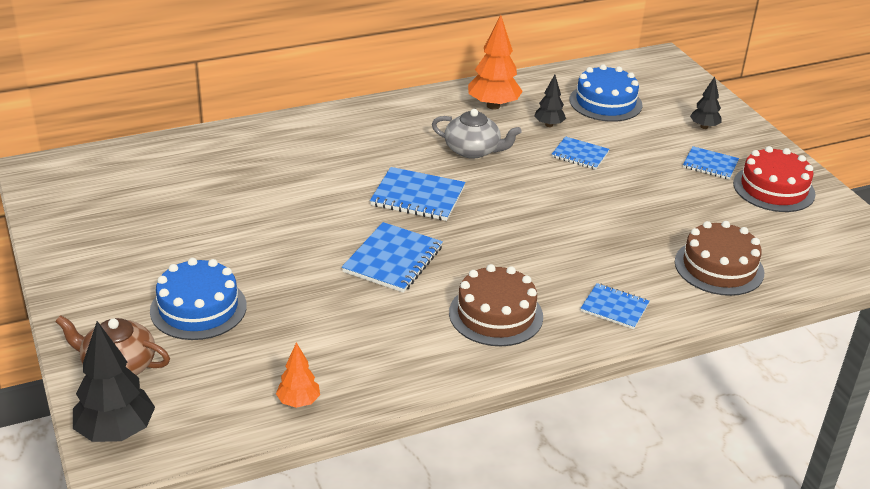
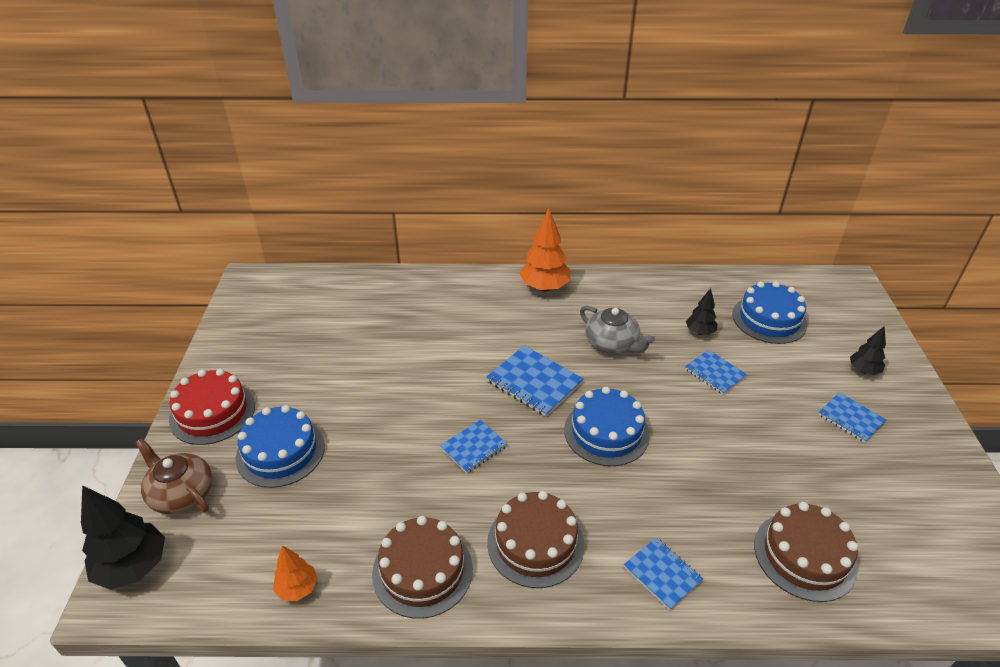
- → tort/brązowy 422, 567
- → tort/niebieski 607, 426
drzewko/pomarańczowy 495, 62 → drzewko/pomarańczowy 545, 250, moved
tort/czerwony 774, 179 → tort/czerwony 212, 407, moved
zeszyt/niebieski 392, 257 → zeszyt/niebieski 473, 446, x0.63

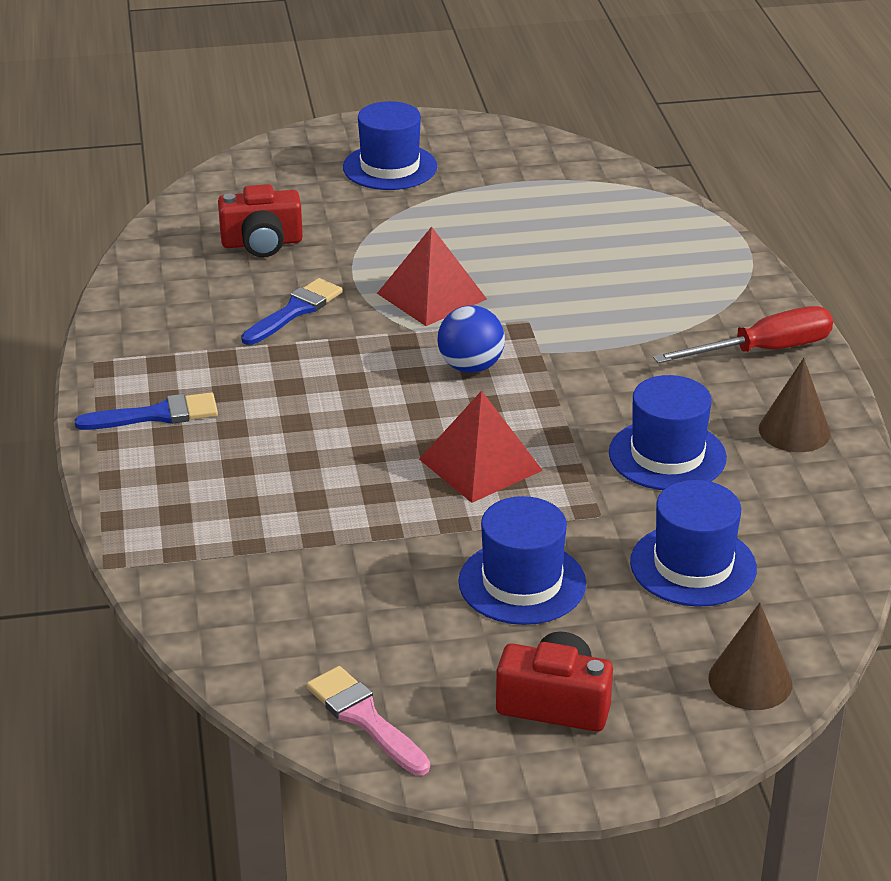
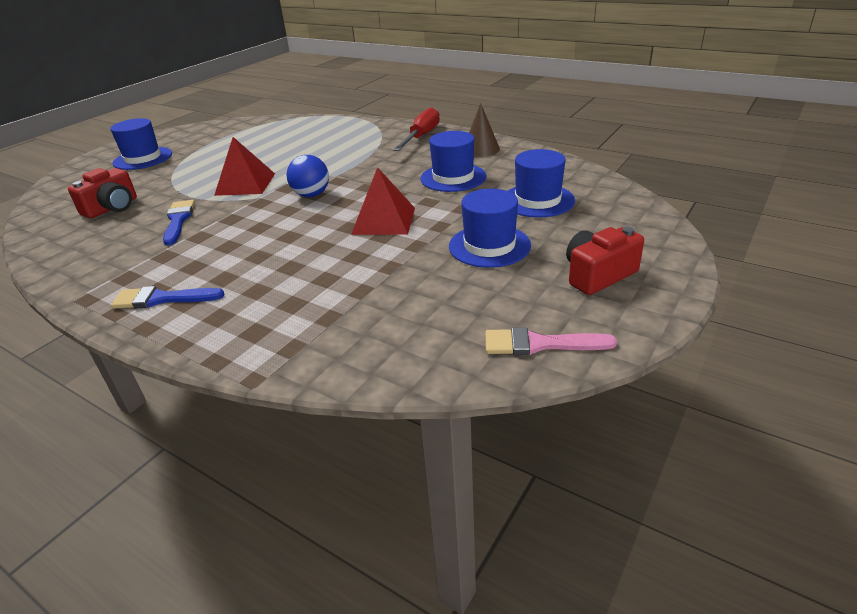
stożek/brązowy 750, 656 → -
pędzel/niebieski 146, 411 → pędzel/niebieski 168, 297, 120 degrees counterclockwise

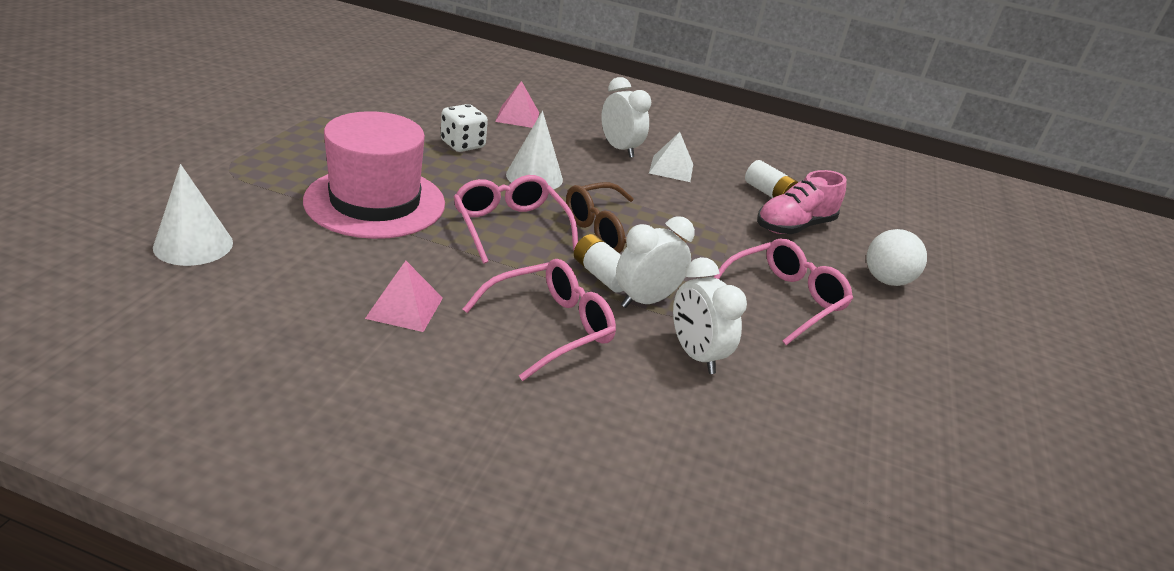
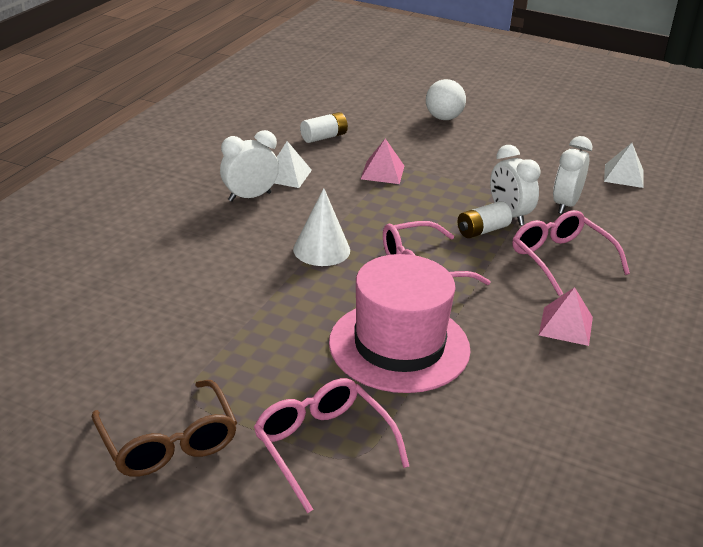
stożek/biały 193, 215 → -
kostka do gry/biały 464, 128 → -
but/różowy 802, 202 → -
- → piramida/biały 624, 165
piramida/różowy 517, 104 → piramida/różowy 382, 161, moved
okulary/brązowy 626, 217 → okulary/brązowy 164, 428, moved
okulary/różowy 783, 291 → okulary/różowy 331, 445, moved
budzik/biały 710, 315 → budzik/biały 573, 175, 135 degrees clockwise

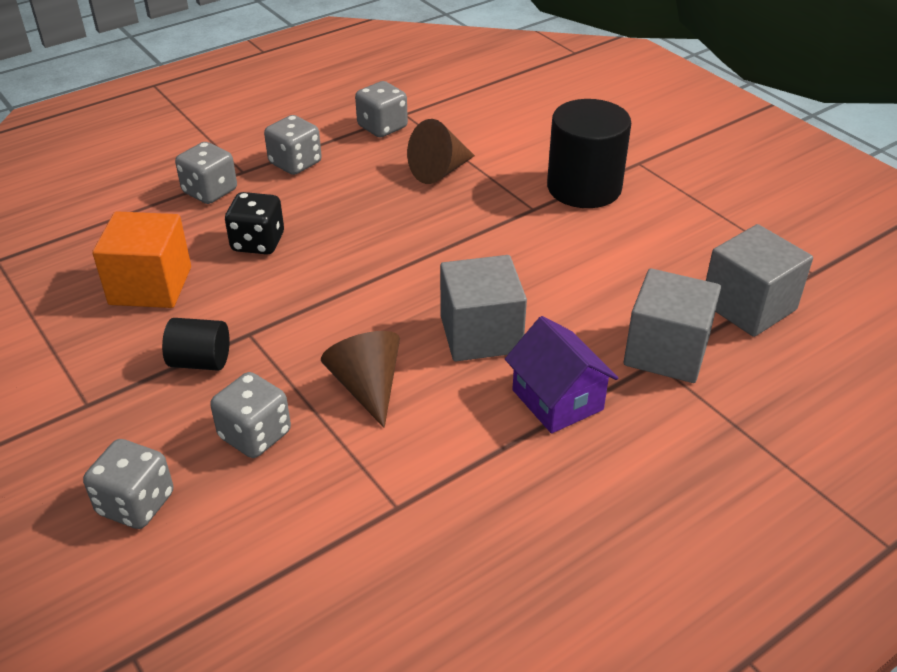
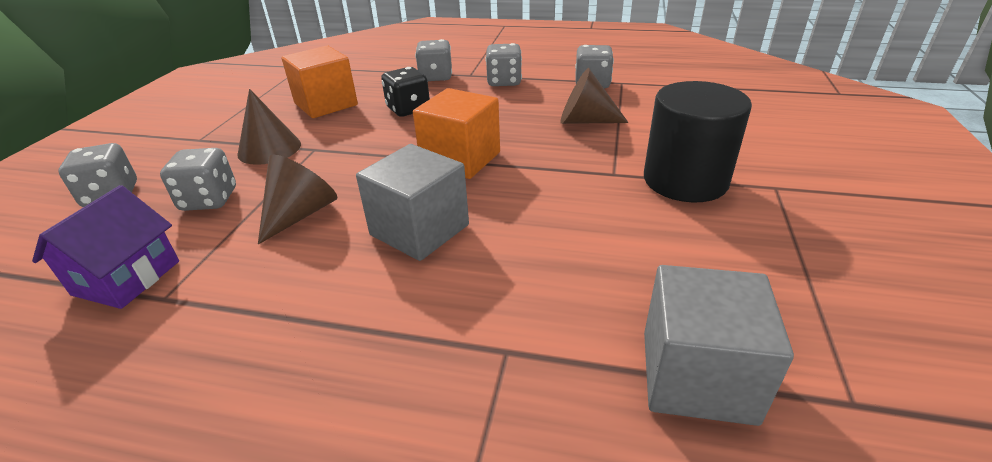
sześcian/szary 672, 325 → -
- → sześcian/pomarańczowy 456, 133
domek/fioletowy 561, 375 → domek/fioletowy 105, 247, moved
walec/czarny 196, 344 → stożek/brązowy 269, 127

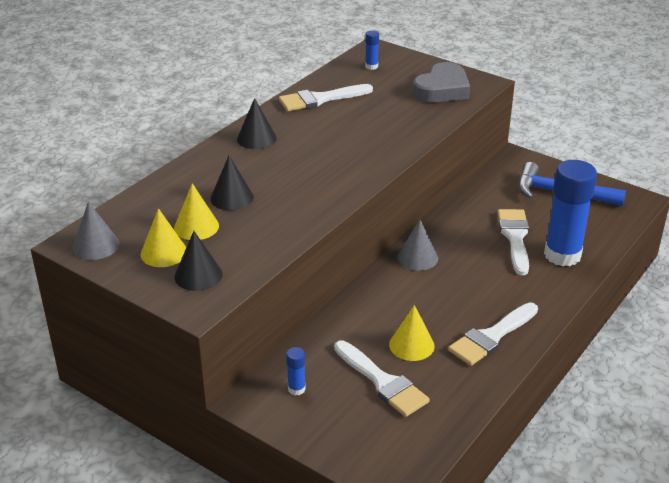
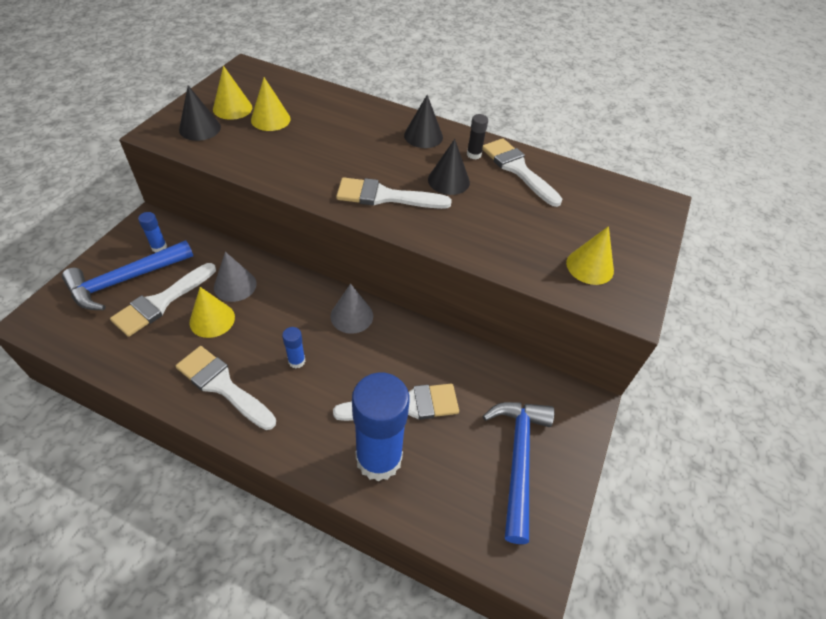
- → młotek/niebieski 127, 275
- → pędzel/biały 394, 193
- → klej w sztyfcie/czarny 477, 136
stożek/szary 96, 230 → stożek/szary 235, 277, moved
stożek/czarny 232, 183 → stożek/czarny 449, 167, moved
klej w sztyfcie/niebieski 372, 50 → klej w sztyfcie/niebieski 293, 347, moved
serce/szary 441, 82 → stożek/żółty 590, 255

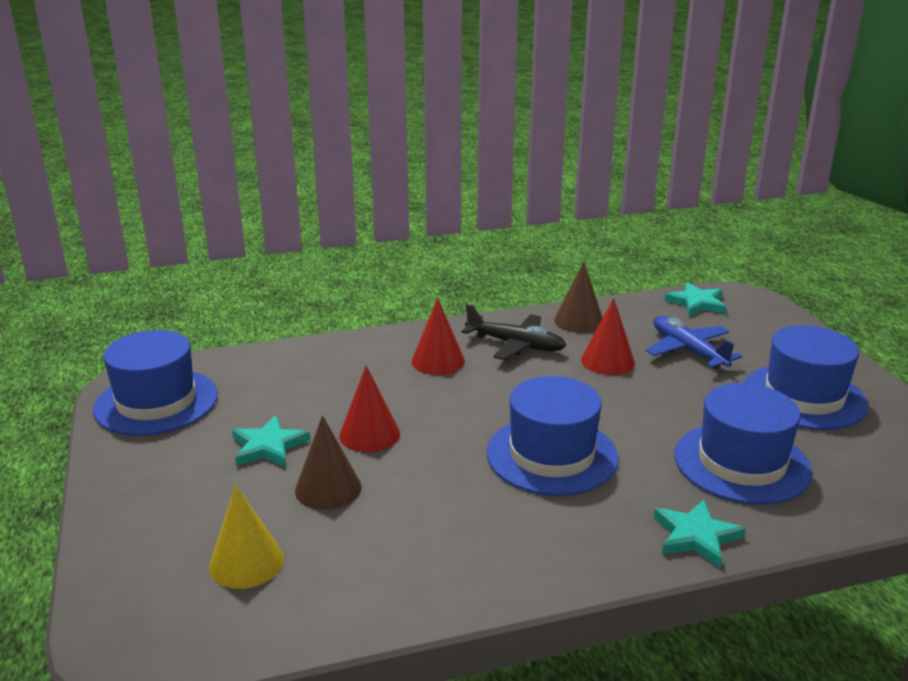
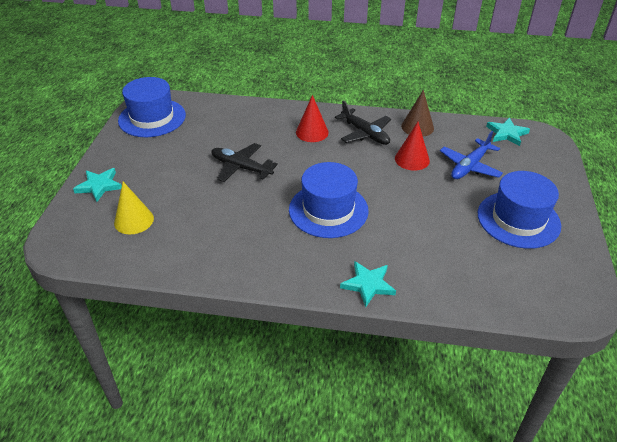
stożek/brązowy 328, 462 → -
kapelusz/niebieski 743, 444 → -
gwiazda/turkusowy 271, 441 → gwiazda/turkusowy 97, 185, moved
stożek/czerwony 369, 408 → samolot/czarny 244, 162
samolot/niebieski 694, 342 → samolot/niebieski 471, 155, 135 degrees counterclockwise

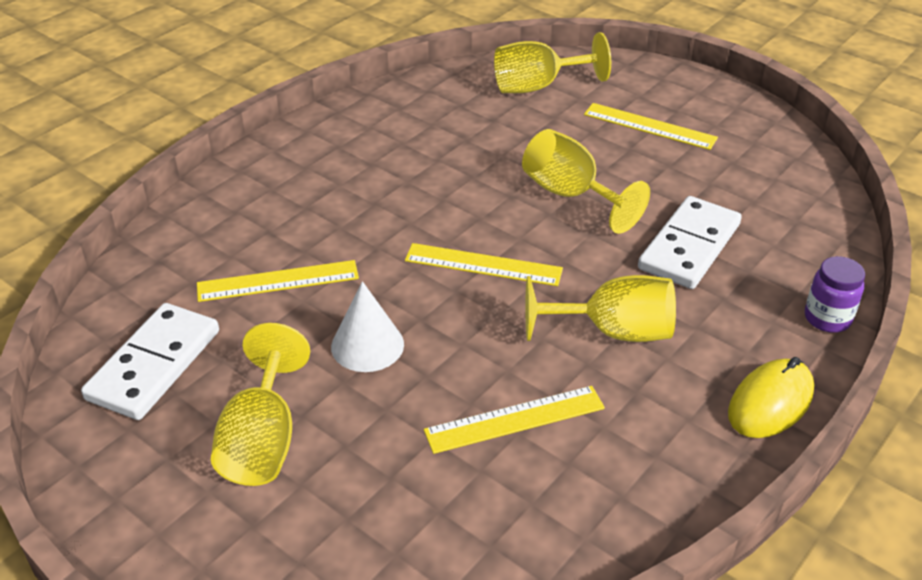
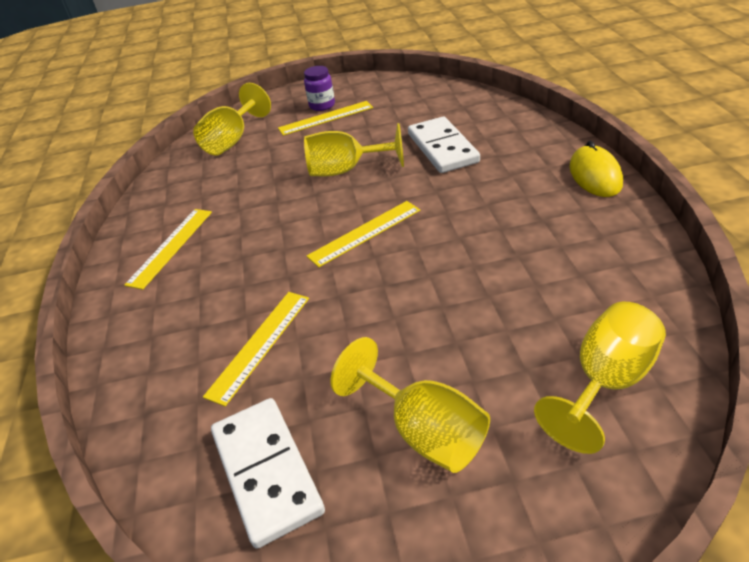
stożek/biały 367, 326 → -
linijka/żółty 514, 420 → linijka/żółty 168, 249, moved
kielich/żółty 601, 308 → kielich/żółty 600, 378, moved
słoik/fioletowy 835, 294 → słoik/fioletowy 319, 88, moved

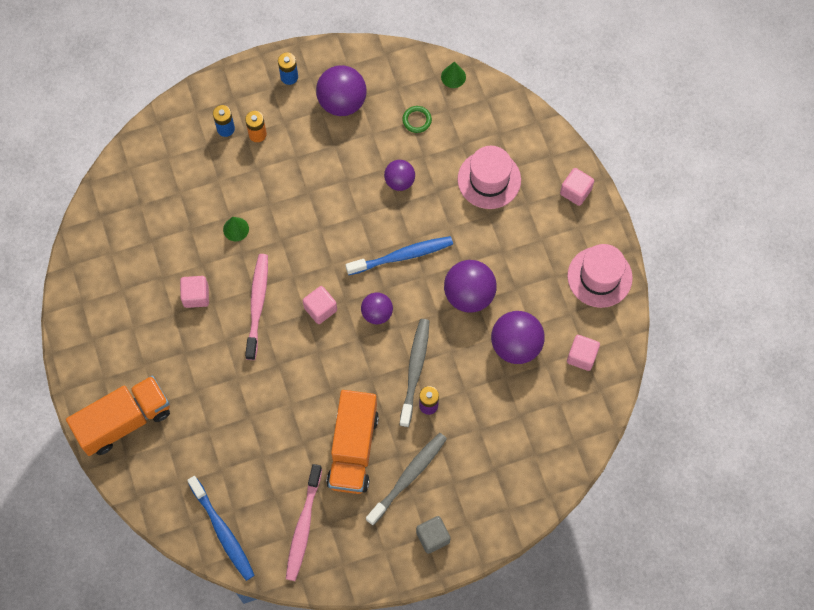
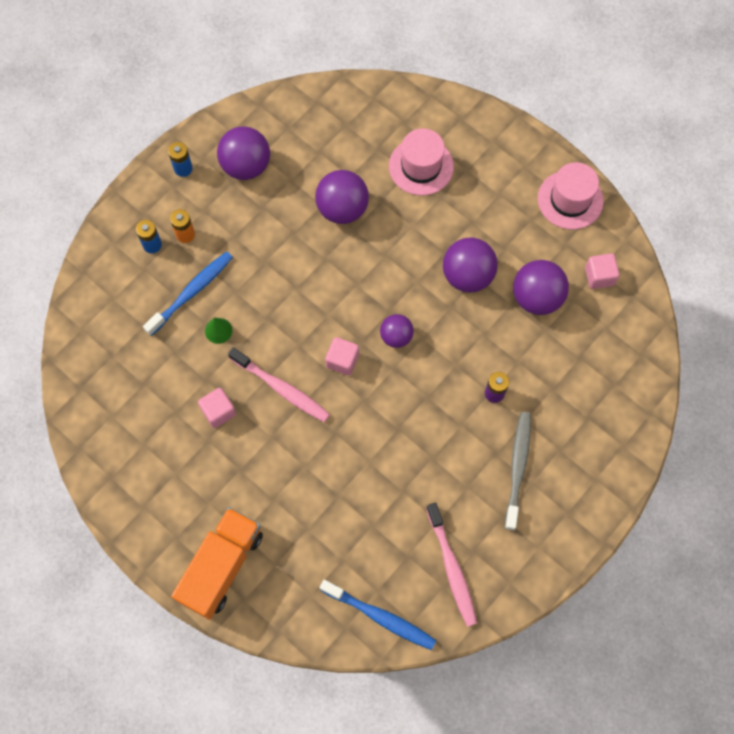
ciężarówka/pomarańczowy 352, 442 → -
szczoteczka do zębów/szary 414, 373 → -
pierścień/zielony 417, 119 → -
sześcian/szary 433, 535 → -
stożek/zielony 453, 74 → -
sześcian/różowy 577, 187 → -
szczoteczka do zębów/niebieski 399, 255 → szczoteczka do zębów/niebieski 188, 293, moved
szczoteczka do zębów/różowy 256, 307 → szczoteczka do zębów/różowy 279, 384, 150 degrees clockwise
piłka/fioletowy 399, 175 → piłka/fioletowy 342, 197, x1.64

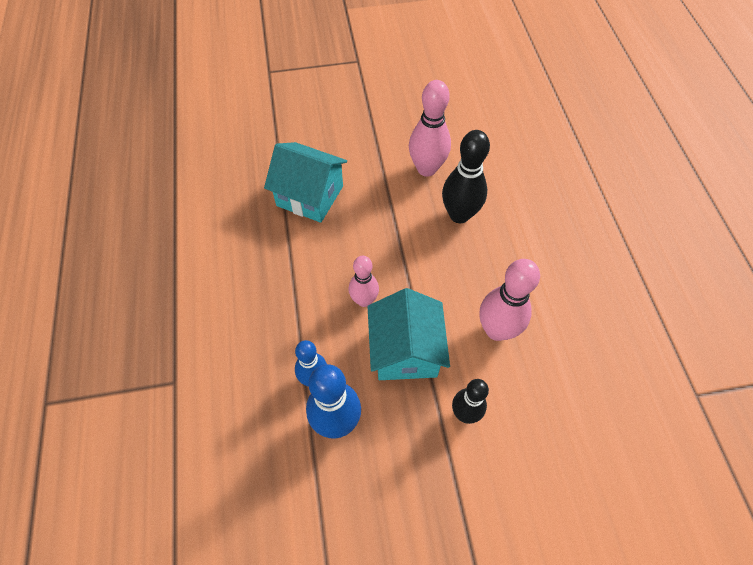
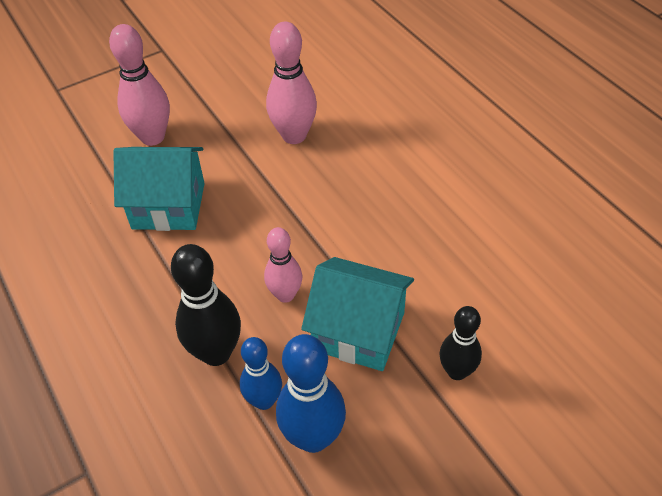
kręgiel/czarny 466, 176 → kręgiel/czarny 206, 305, moved
kręgiel/różowy 510, 300 → kręgiel/różowy 139, 85, moved
domek/turkusowy 409, 334 → domek/turkusowy 357, 314, 45 degrees counterclockwise

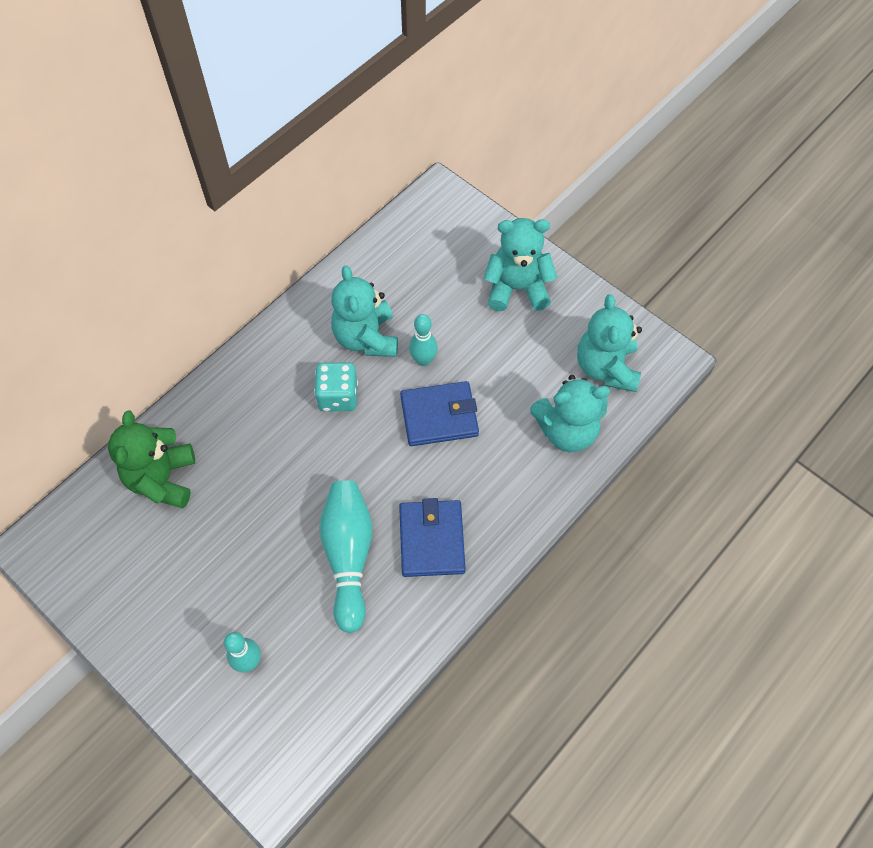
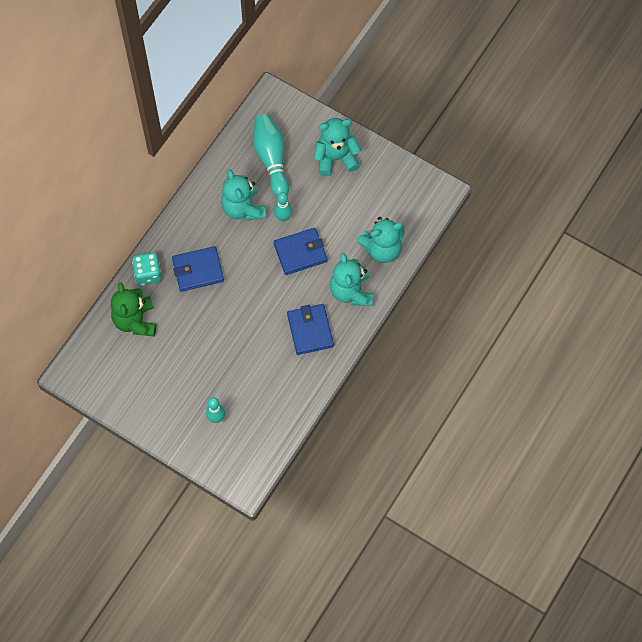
- → portfel/niebieski 198, 269
kostka do gry/turkusowy 336, 387 → kostka do gry/turkusowy 147, 269, moved
kręgiel/turkusowy 346, 556 → kręgiel/turkusowy 271, 156, moved
miś/turkusowy 609, 343 → miś/turkusowy 351, 279, moved

